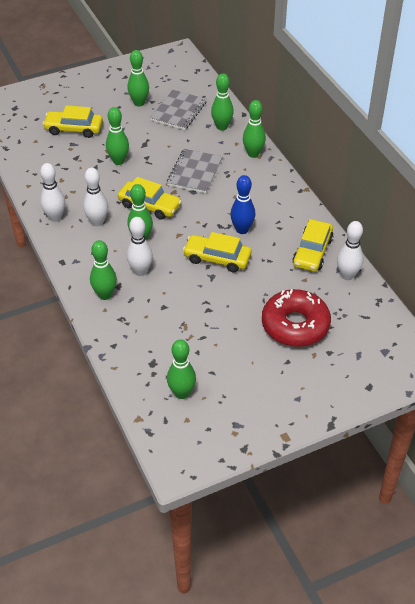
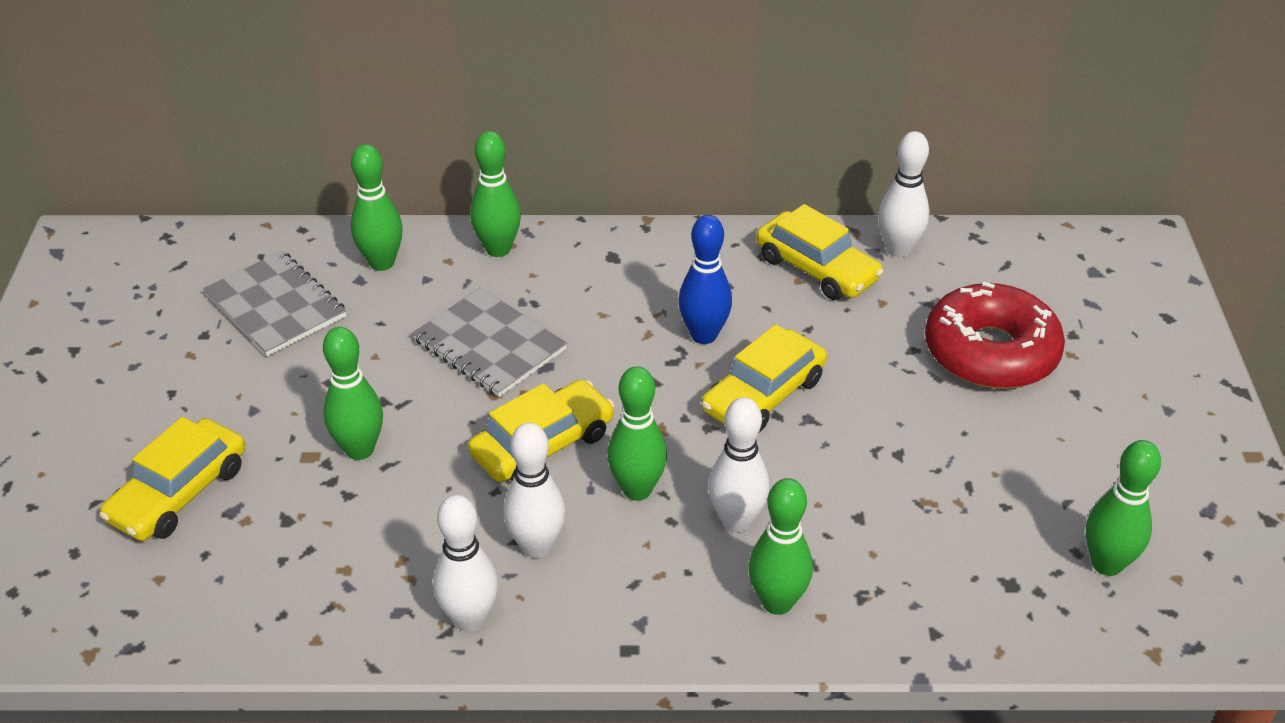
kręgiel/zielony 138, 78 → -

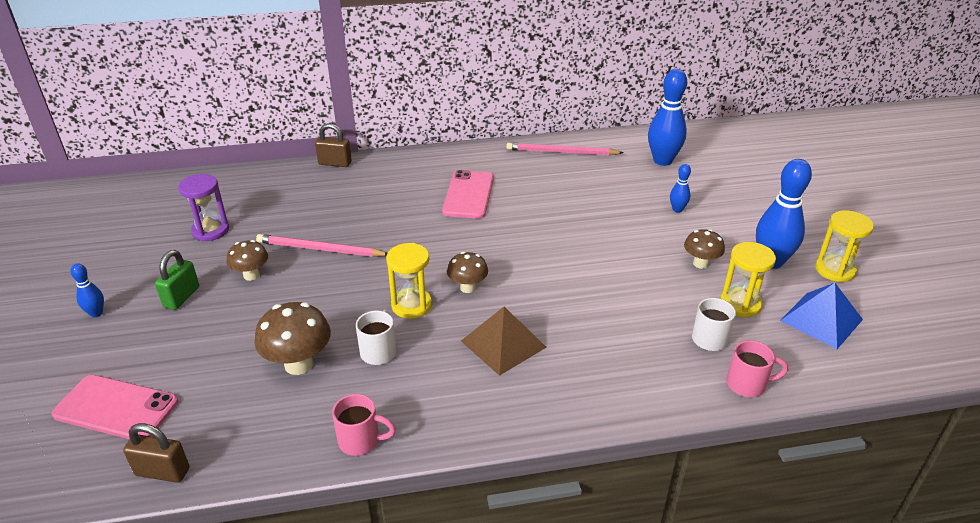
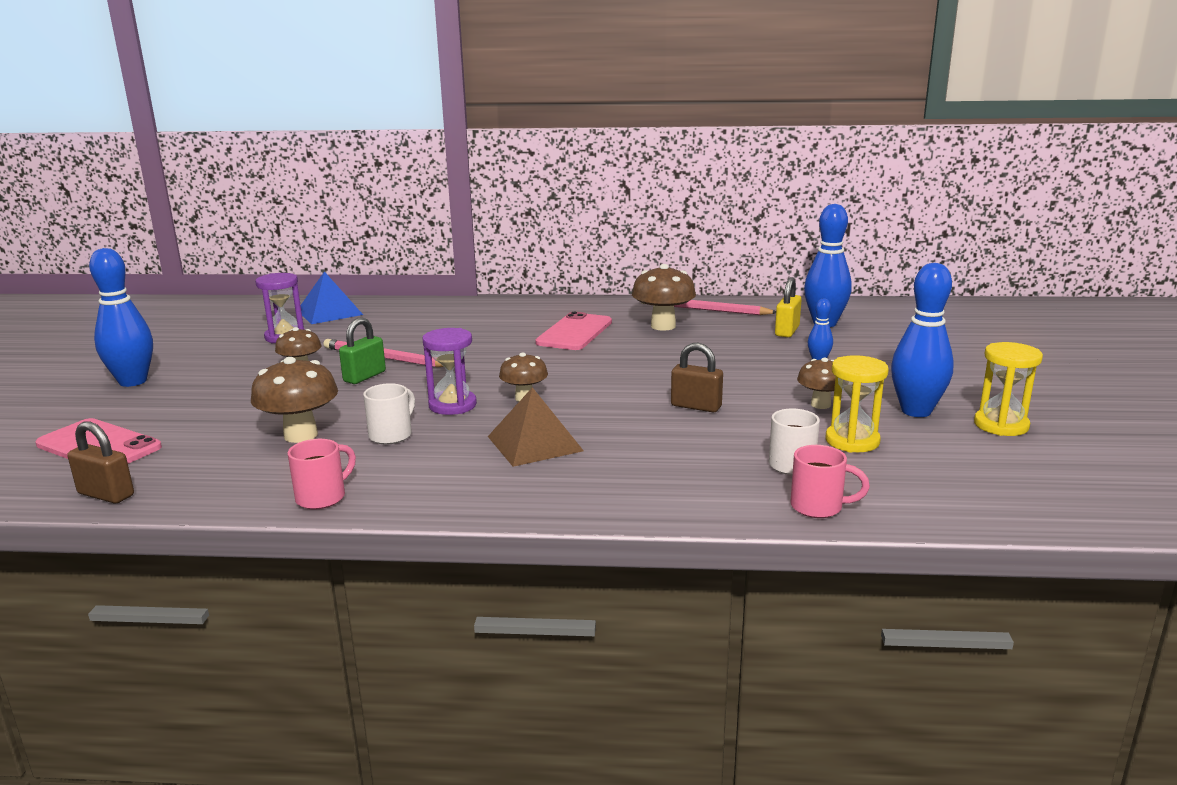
- → grzyb/brązowy 664, 297
- → kłódka/żółty 788, 307
kłódka/zielony 177, 280 → kłódka/zielony 362, 350, moved
kłódka/brązowy 333, 145 → kłódka/brązowy 697, 377, moved
piramida/niebieski 821, 316 → piramida/niebieski 332, 297, moved
klepsydra/żółty 409, 281 → klepsydra/fioletowy 449, 371
kubek/różowy 364, 425 → kubek/różowy 321, 474, 75 degrees counterclockwise
kręgiel/niebieski 87, 290 → kręgiel/niebieski 121, 317, x2.04

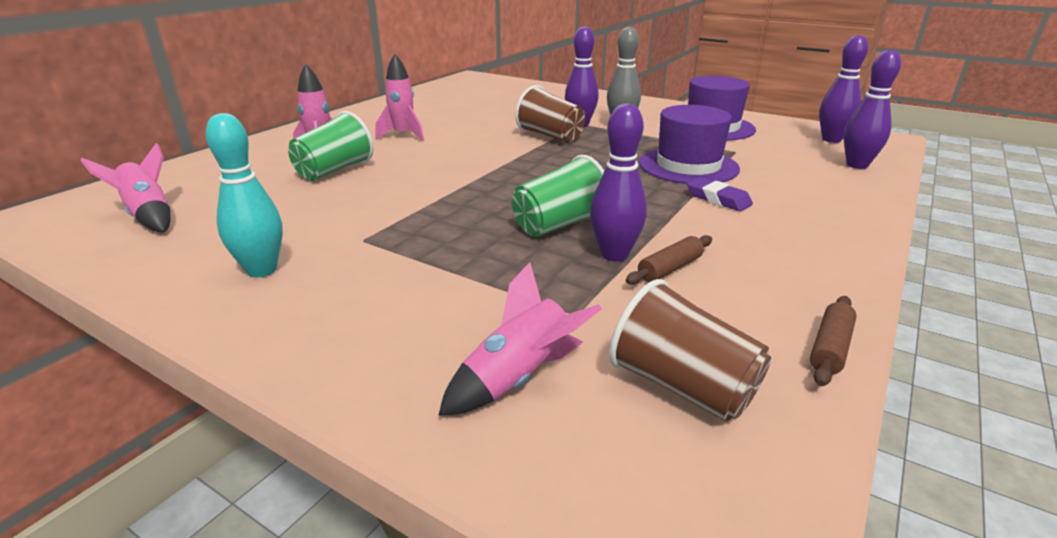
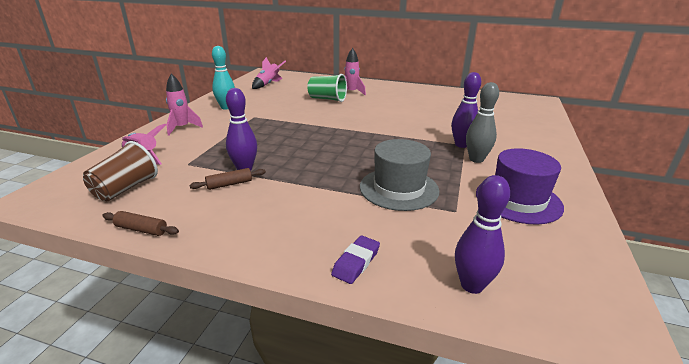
szklanka/zielony 558, 196 → -
szklanka/brązowy 550, 114 → -
kręgiel/fioletowy 844, 89 → -
rakieta/różowy 399, 97 → rakieta/różowy 184, 105, moved
gumka do mazania/fioletowy 720, 194 → gumka do mazania/fioletowy 355, 260, moved
kapelusz/fioletowy 689, 144 → kapelusz/szary 399, 175
wałek do ciasta/brązowy 669, 260 → wałek do ciasta/brązowy 227, 179, 60 degrees counterclockwise

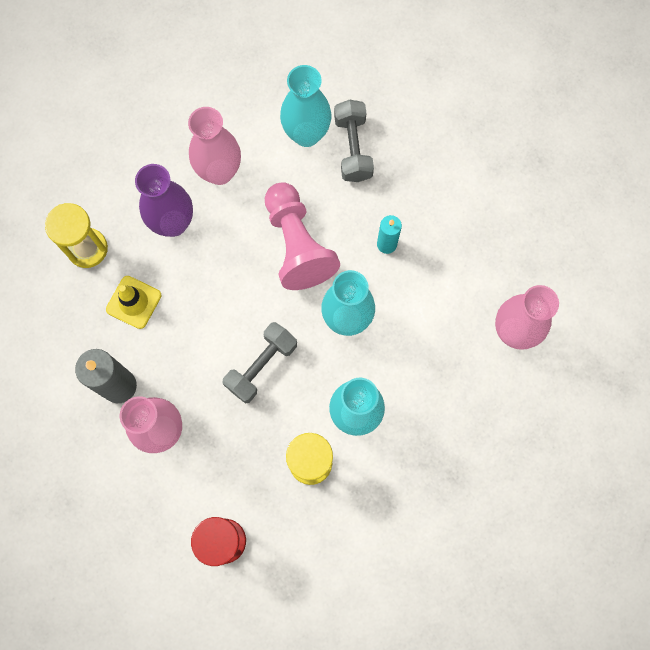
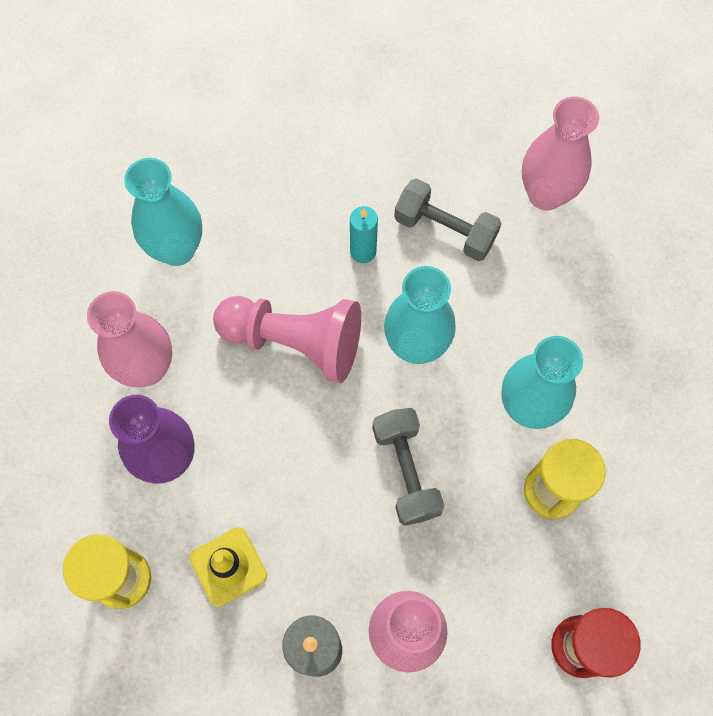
hantel/szary 354, 141 → hantel/szary 448, 219, moved

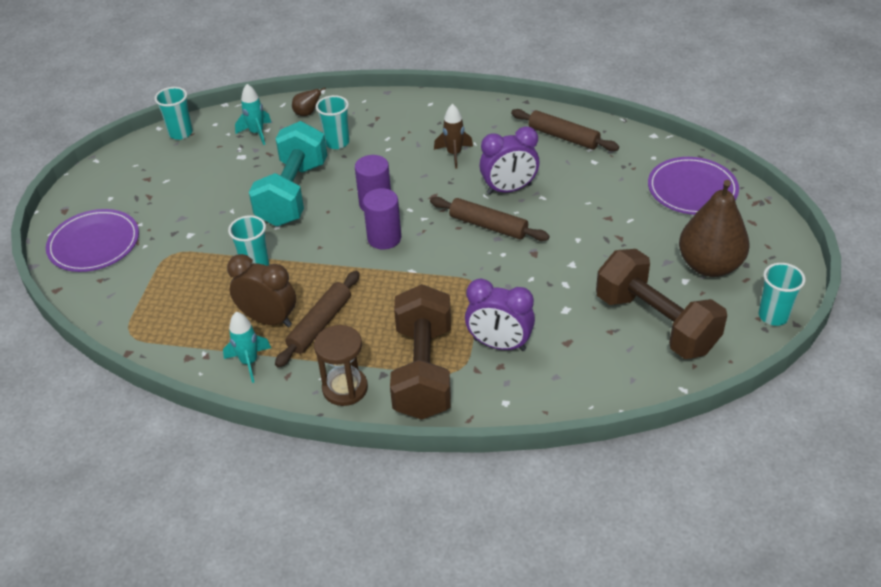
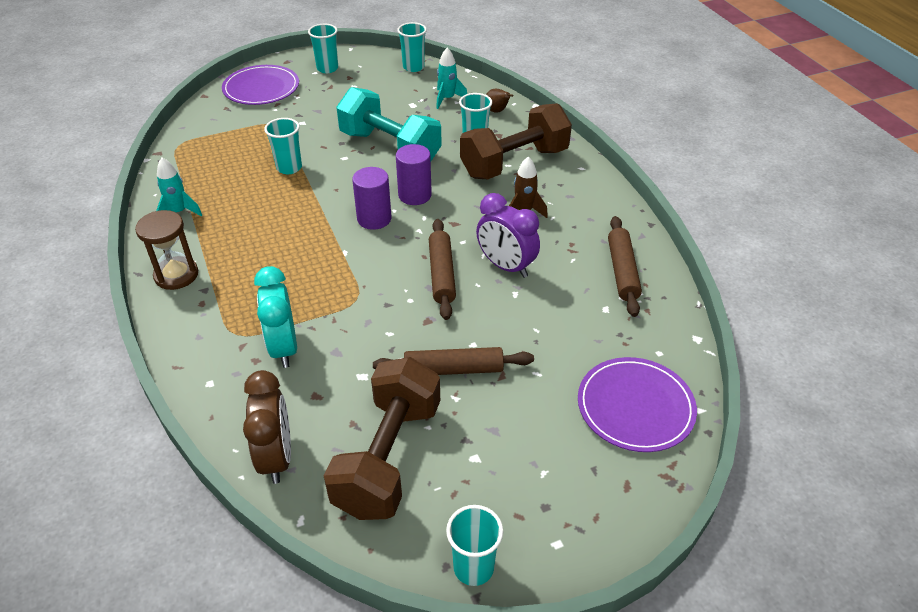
gruszka/brązowy 714, 228 → -
- → szklanka/turkusowy 323, 48
budzik/brązowy 261, 290 → budzik/brązowy 267, 427, moved
wałek do ciasta/brązowy 317, 319 → wałek do ciasta/brązowy 453, 361, moved
hantel/brązowy 420, 352 → hantel/brązowy 516, 141, moved
budzik/fioletowy 500, 315 → budzik/turkusowy 275, 317
hantel/turkusowy 288, 173 → hantel/turkusowy 389, 124, 60 degrees clockwise

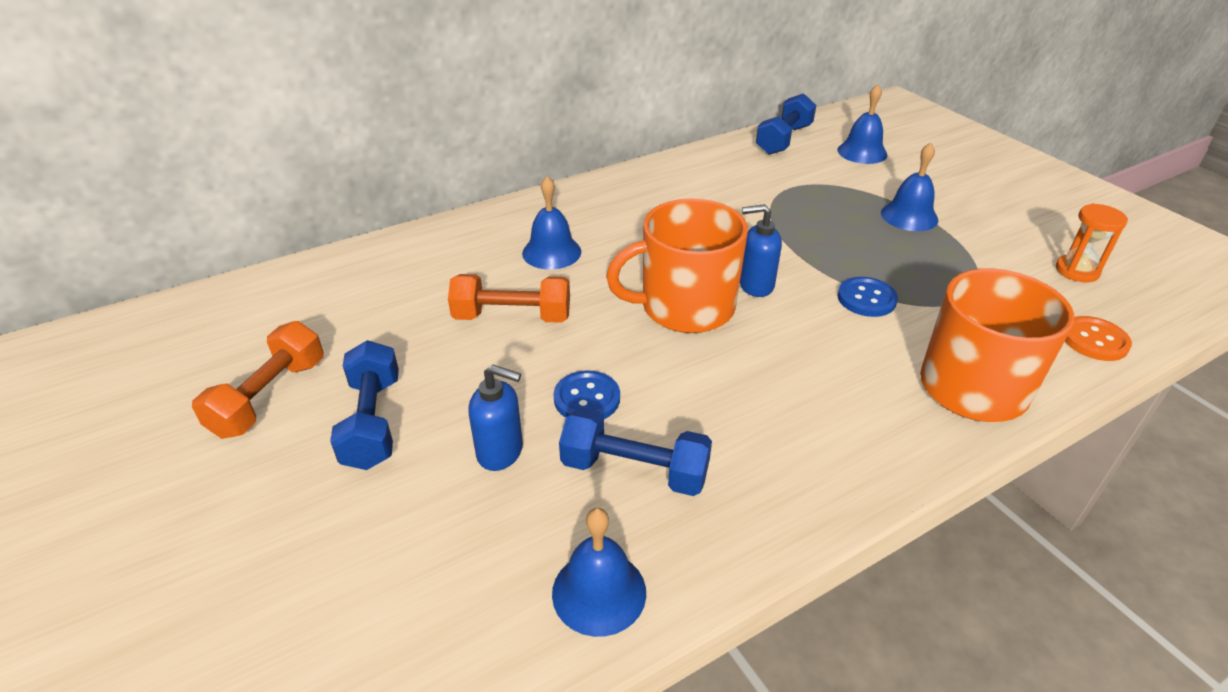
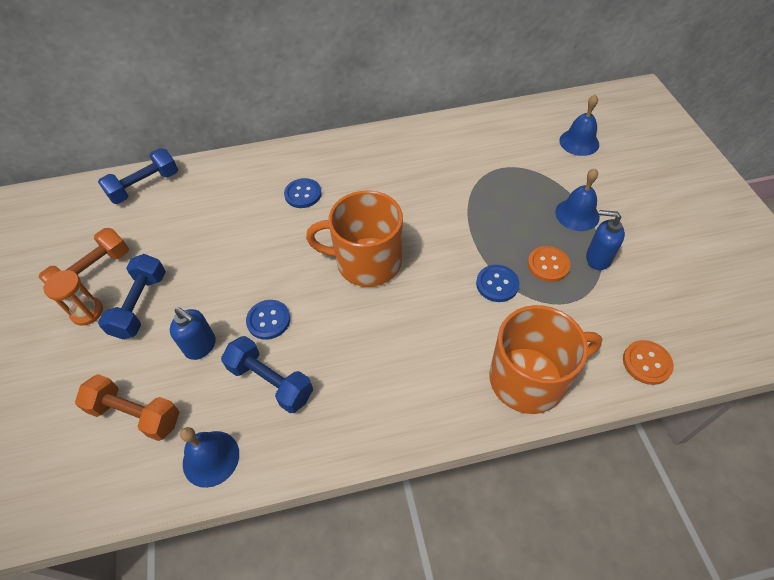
- → guzik/pomarańczowy 549, 264
hantel/pomarańczowy 509, 298 → hantel/pomarańczowy 127, 407, moved
dozownik mydła/niebieski 761, 250 → dozownik mydła/niebieski 605, 240, moved
hantel/niebieski 786, 124 → hantel/niebieski 138, 176, moved
klepsydra/pomarańczowy 1092, 242 → klepsydra/pomarańczowy 73, 298, moved
dzwonek/niebieski 551, 223 → guzik/niebieski 303, 193

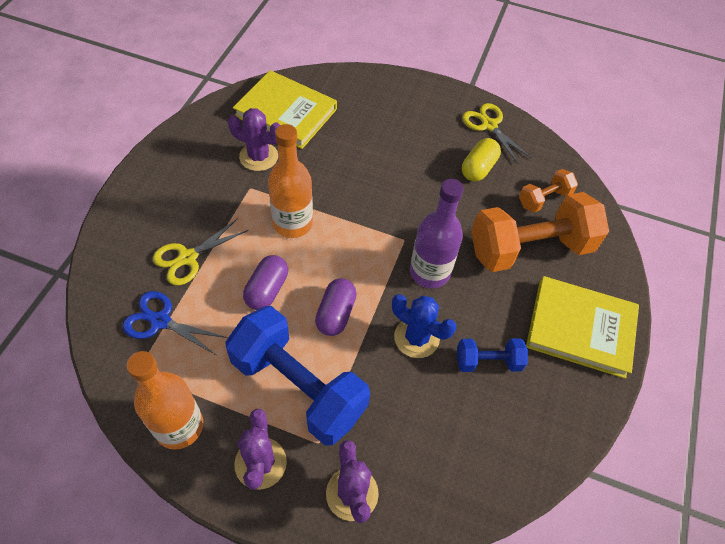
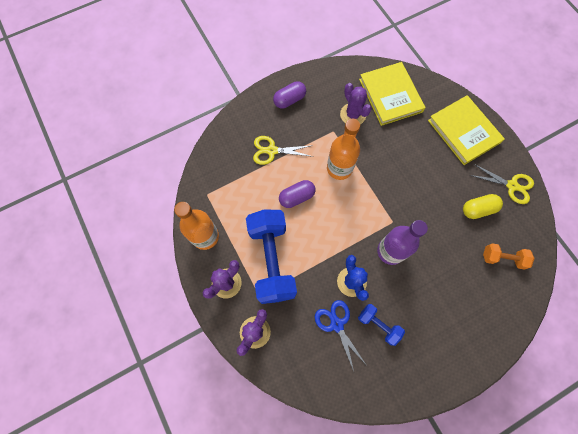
hantel/pomarańczowy 540, 232 → -
nożyczki/niebieski 175, 323 → nożyczki/niebieski 340, 335, moved
kapsułka/fioletowy 336, 307 → kapsułka/fioletowy 289, 95, moved
książka/żółty 582, 327 → książka/żółty 466, 130, moved
nożyczki/żółty 497, 133 → nożyczki/żółty 502, 184, 105 degrees clockwise

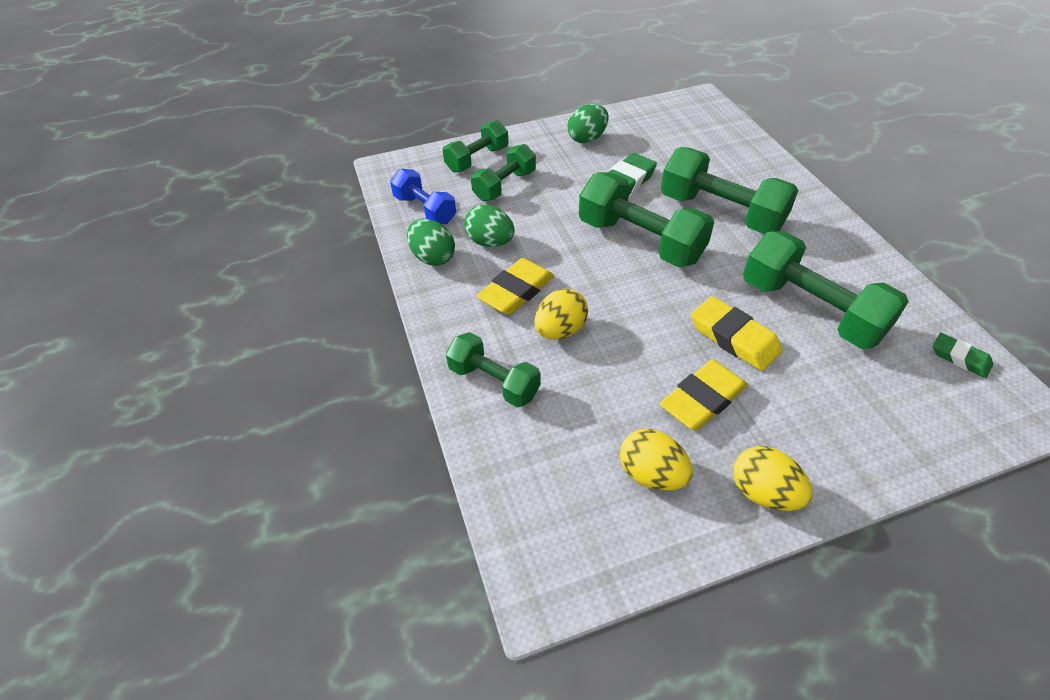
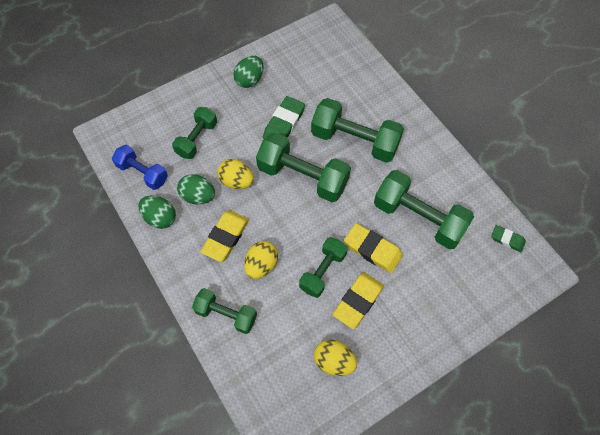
hantel/zielony 475, 146 → hantel/zielony 323, 267, moved
jajko/żółty 773, 478 → jajko/żółty 235, 174, moved

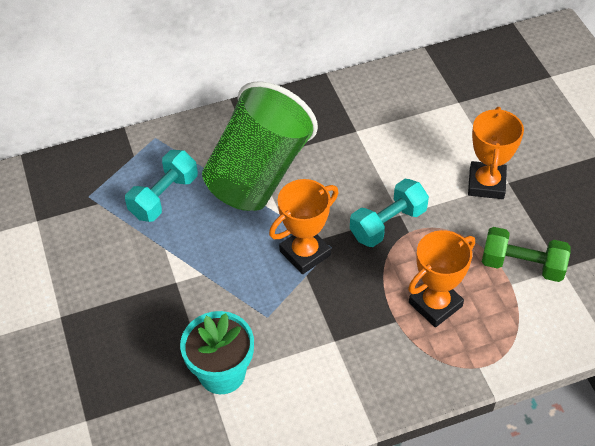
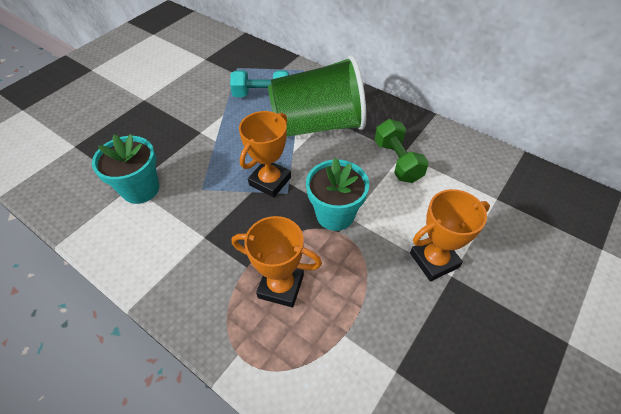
hantel/zielony 526, 254 → hantel/zielony 402, 151, moved
hantel/turkusowy 389, 213 → doniczka/turkusowy 337, 194
puchar/pomarańczowy 304, 226 → puchar/pomarańczowy 265, 154, 75 degrees counterclockwise

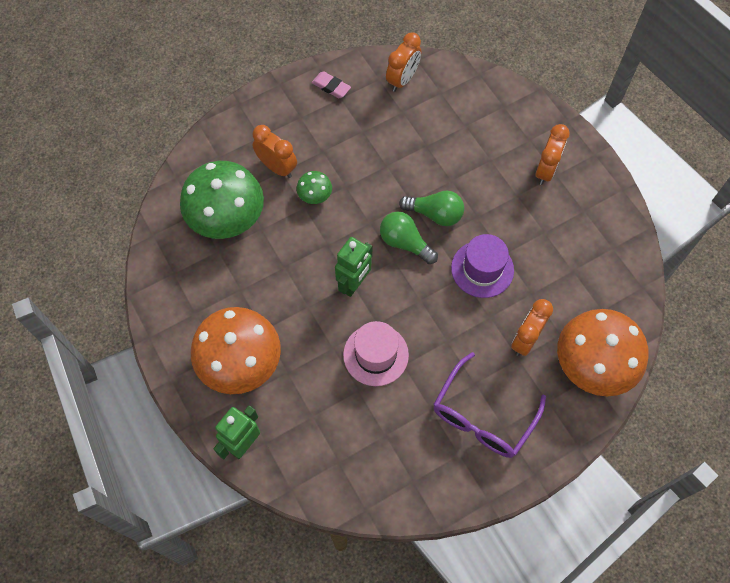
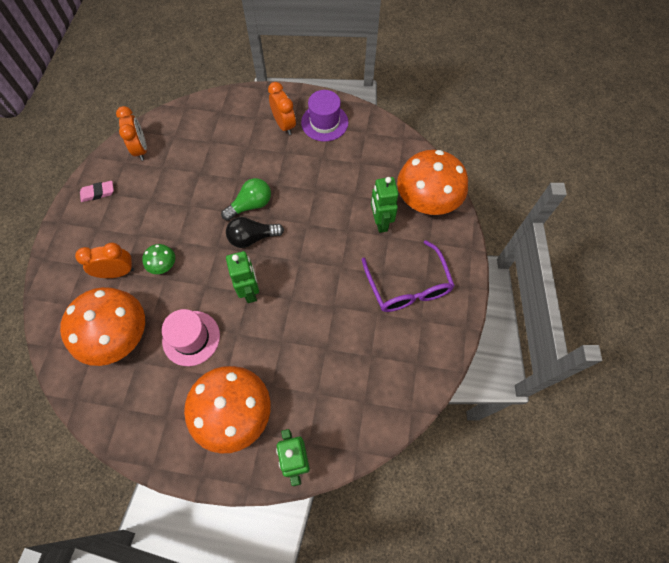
kapelusz/różowy 376, 353 → kapelusz/różowy 191, 337, moved
kapelusz/fioletowy 482, 266 → kapelusz/fioletowy 324, 116, moved
budzik/pomarańczowy 532, 327 → robot/zielony 384, 205
grzyb/zielony 222, 200 → grzyb/pomarańczowy 102, 326
żarówka/zielony 409, 238 → żarówka/czarny 255, 232

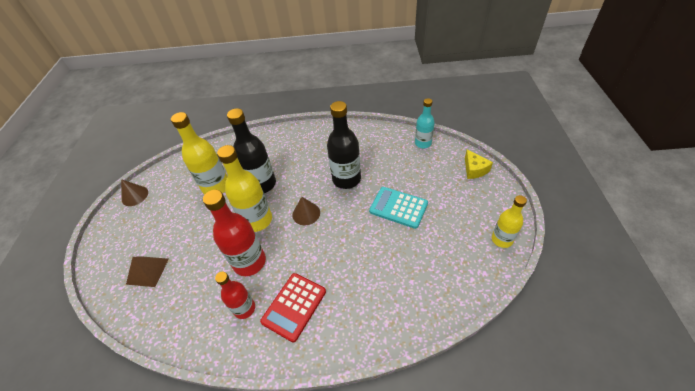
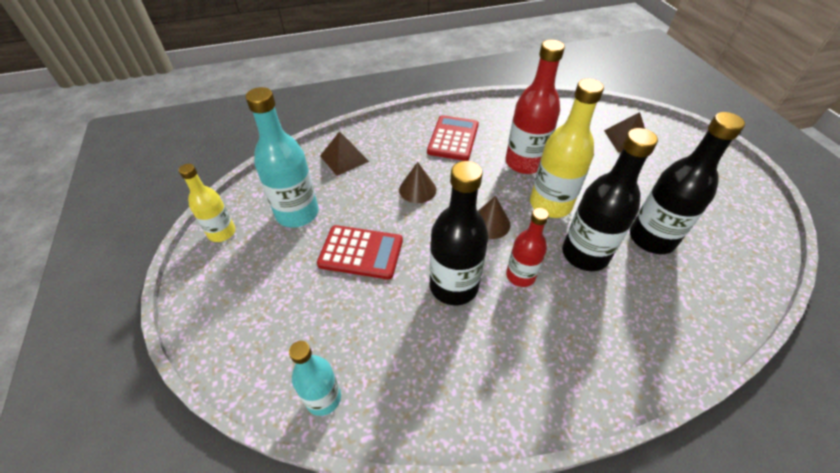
ser/żółty 479, 164 → -
- → butelka/turkusowy 282, 157
- → piramida/brązowy 344, 153
stożek/brązowy 134, 192 → stożek/brązowy 417, 182, moved
butelka/czerwony 235, 295 → butelka/czerwony 527, 247, moved
butelka/żółty 199, 153 → butelka/czarny 687, 183
kalkulator/turkusowy 398, 208 → kalkulator/czerwony 360, 252

